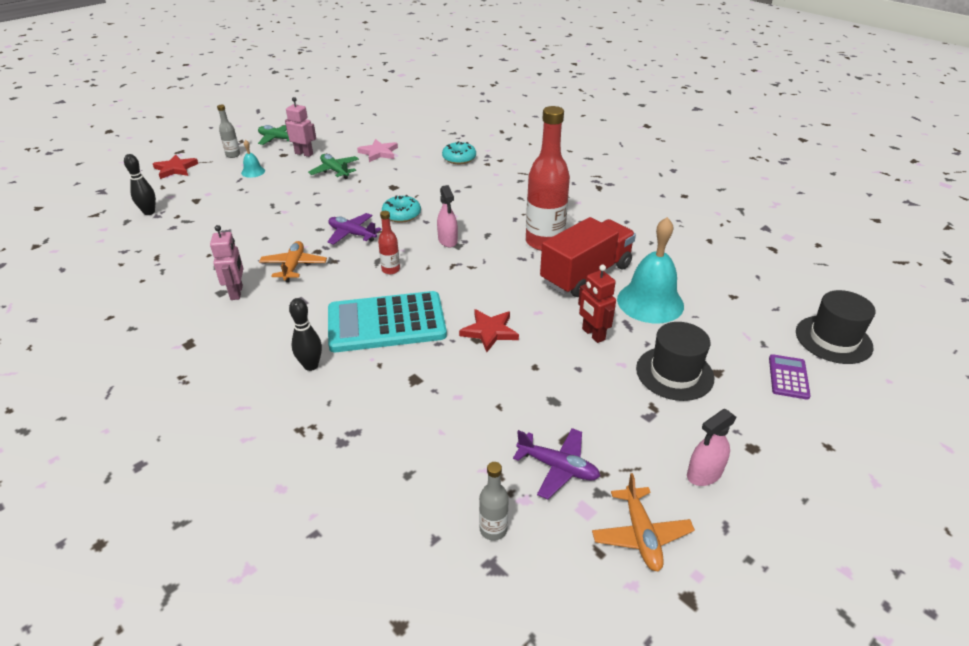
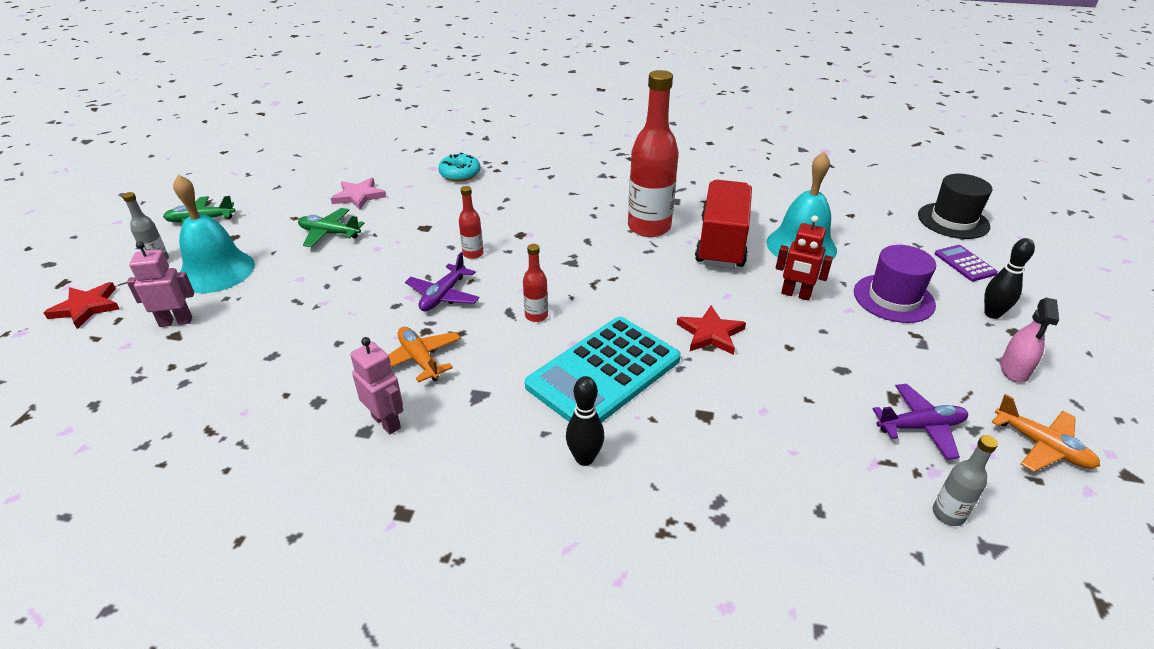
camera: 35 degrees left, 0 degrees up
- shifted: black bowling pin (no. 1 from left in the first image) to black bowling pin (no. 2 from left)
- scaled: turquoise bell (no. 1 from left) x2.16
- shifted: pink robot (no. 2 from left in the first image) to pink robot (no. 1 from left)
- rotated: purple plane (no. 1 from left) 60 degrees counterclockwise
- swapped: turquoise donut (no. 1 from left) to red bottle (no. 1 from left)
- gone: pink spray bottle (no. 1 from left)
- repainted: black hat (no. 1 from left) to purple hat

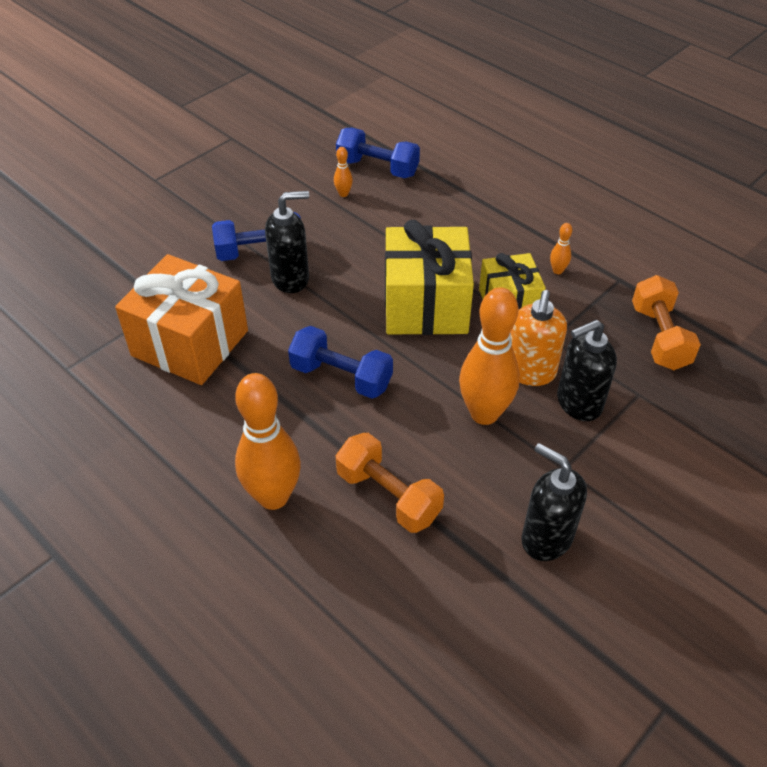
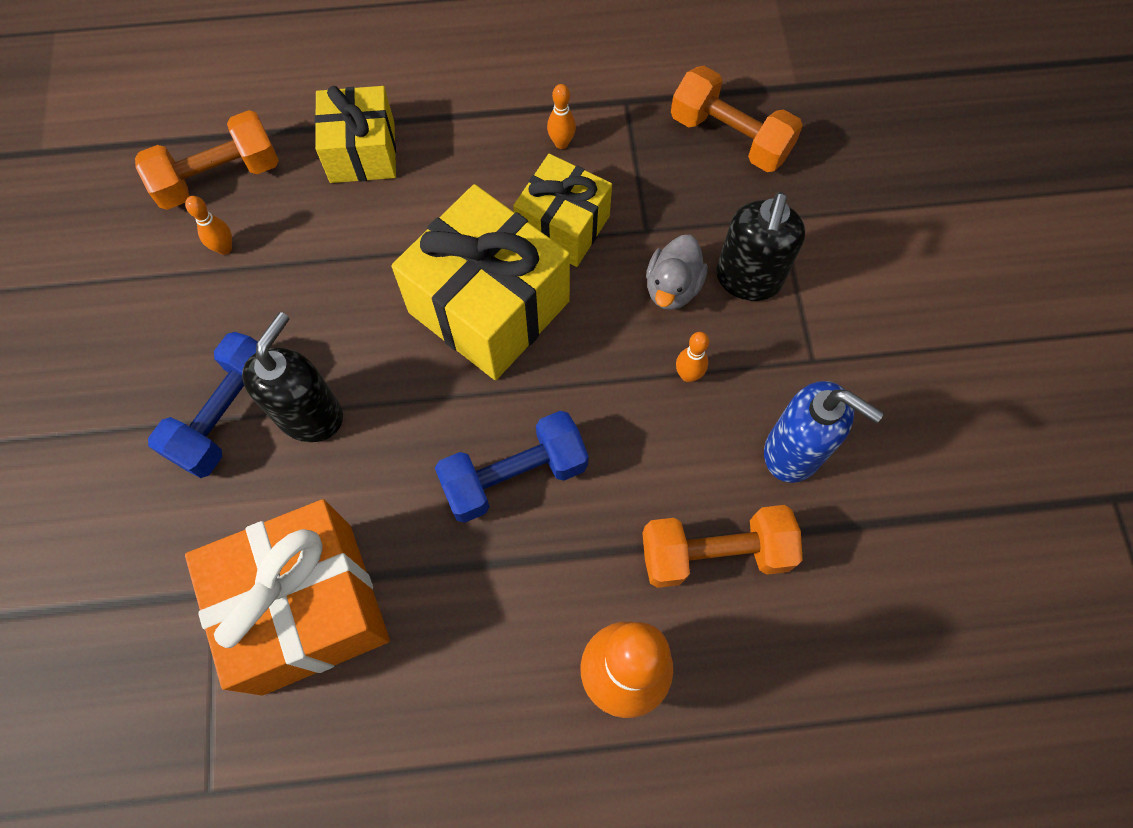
camera: 50 degrees left, 20 degrees up
- repainted: blue dumbbell (no. 3 from left) to orange dumbbell (no. 1 from left)
- scaled: orange bowling pin (no. 3 from left in the first image) x0.41
- swapped: orange soap dispenser to grey duck
- gone: black soap dispenser (no. 2 from left)
- new: yellow gift (no. 1 from left)
- new: blue soap dispenser

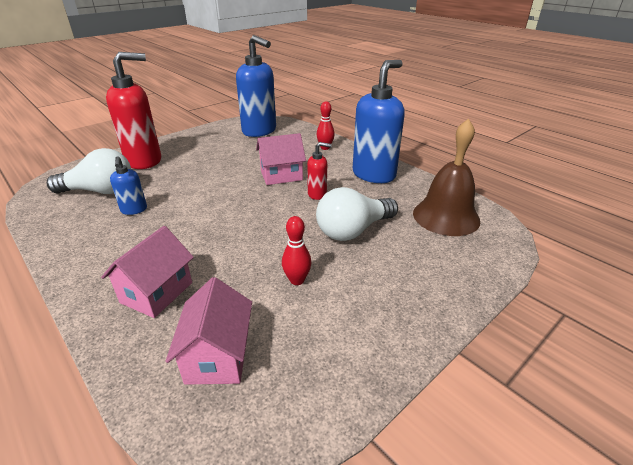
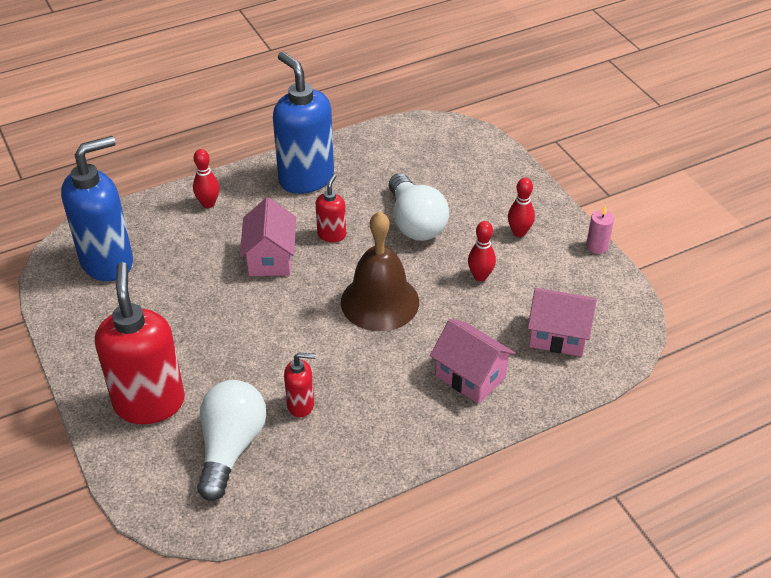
camera: 75 degrees left, 10 degrees up
- repainted: blue soap dispenser (no. 1 from left) to red soap dispenser (no. 2 from left)
- shifted: brown bell
- new: red bowling pin (no. 3 from left)
- new: pink candle

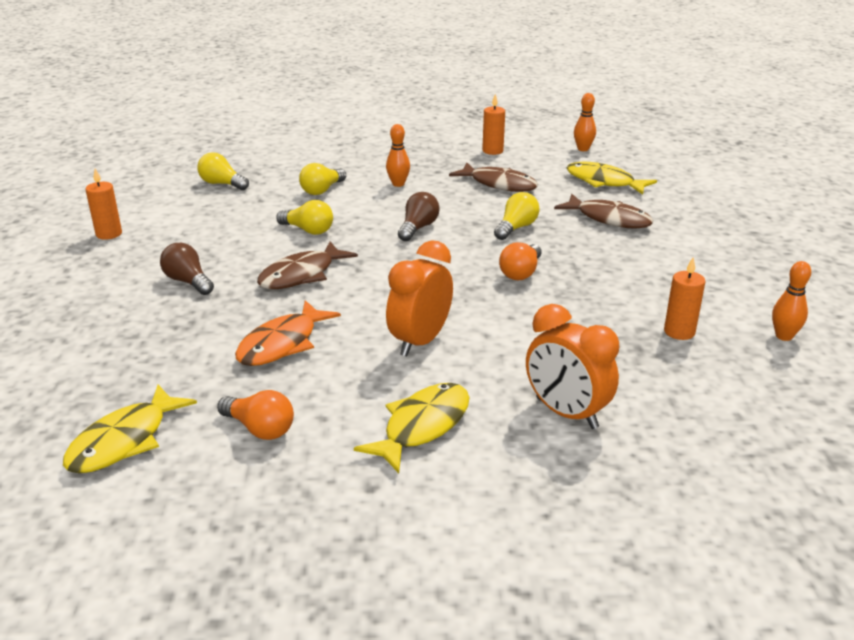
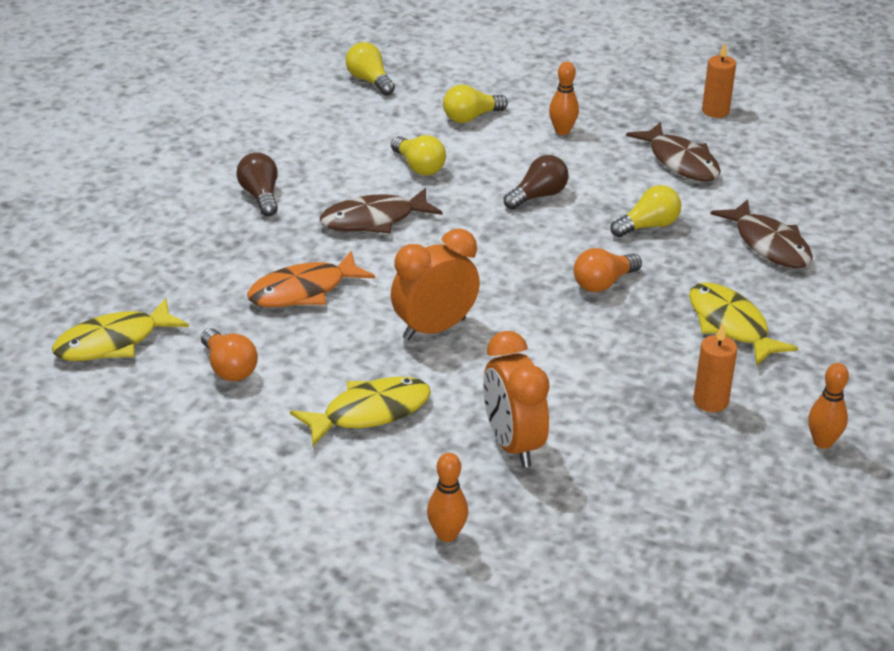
camera: 25 degrees right, 5 degrees up
- gone: orange candle (no. 1 from left)
- shifted: yellow fish (no. 3 from left)
- shifted: orange bowling pin (no. 2 from left in the first image) to orange bowling pin (no. 1 from left)

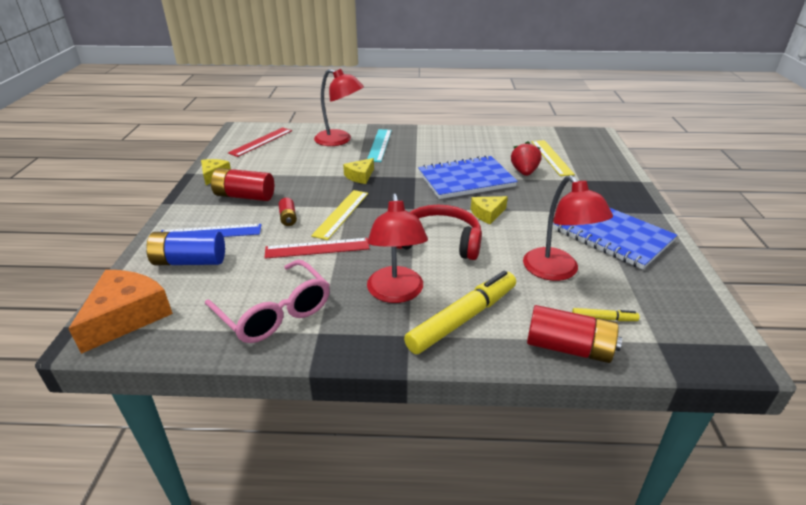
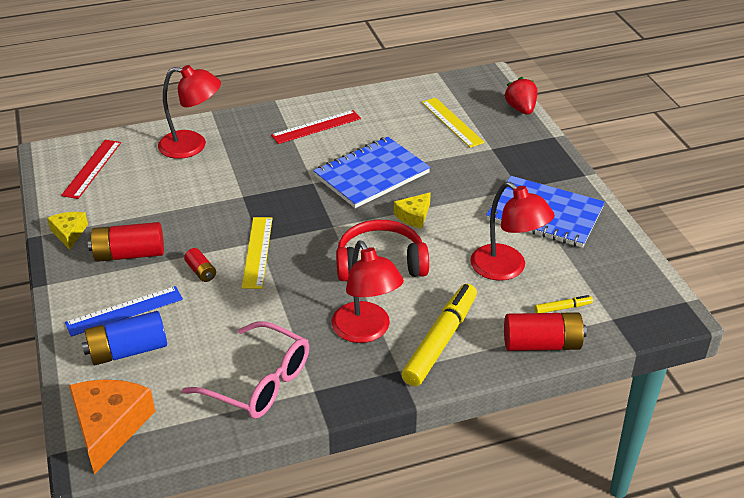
camera: 20 degrees left, 5 degrees up
- shifted: red ruler (no. 2 from left)
- gone: yellow cheese (no. 2 from left)
- gone: turquoise ruler
- shifted: red strawberry

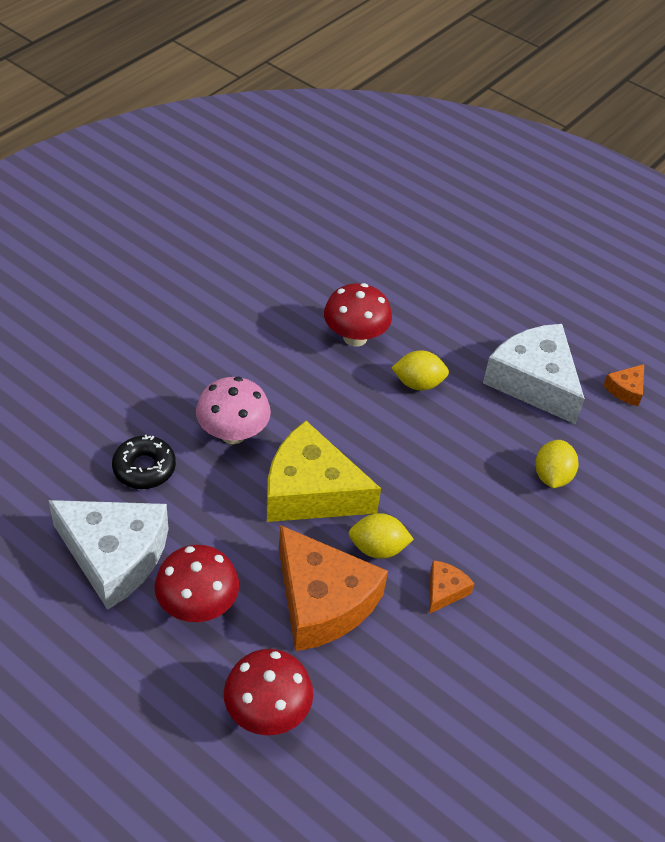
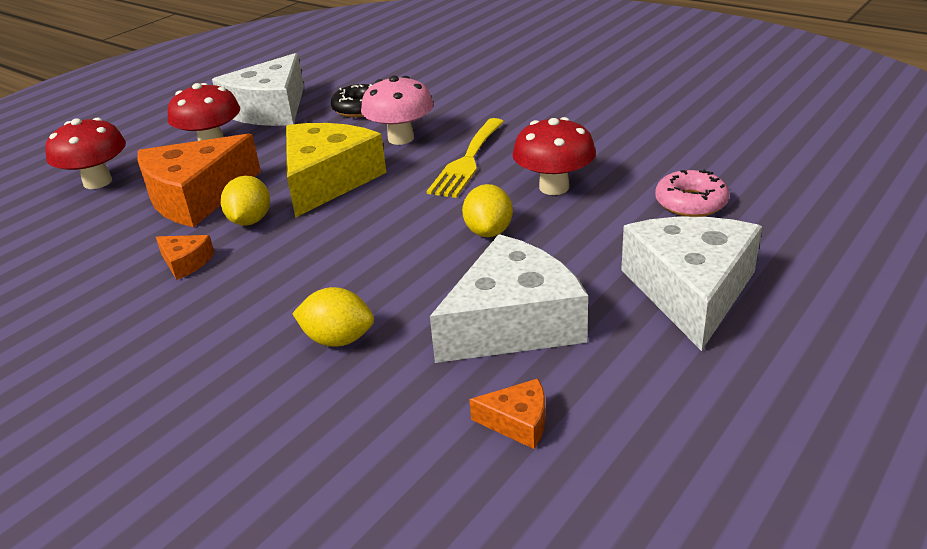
camera: 95 degrees right, 15 degrees down
- rotated: orange cheese (no. 3 from left) 150 degrees clockwise
- new: yellow fork
- new: white cheese (no. 3 from left)
- new: pink donut

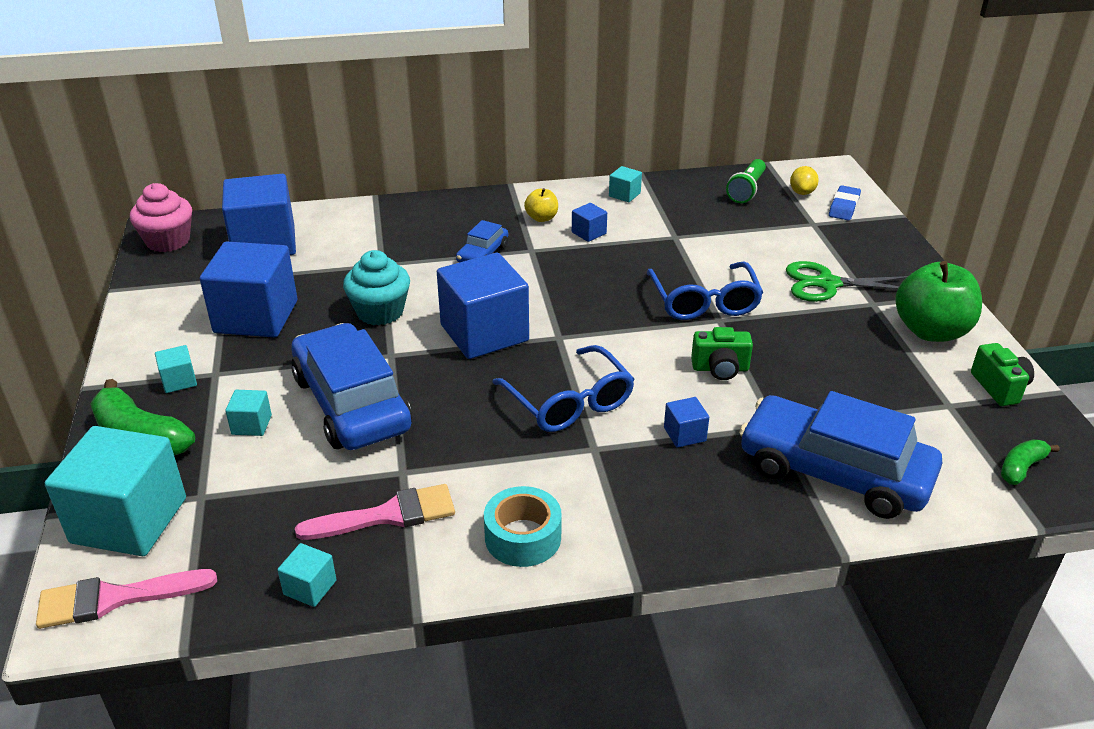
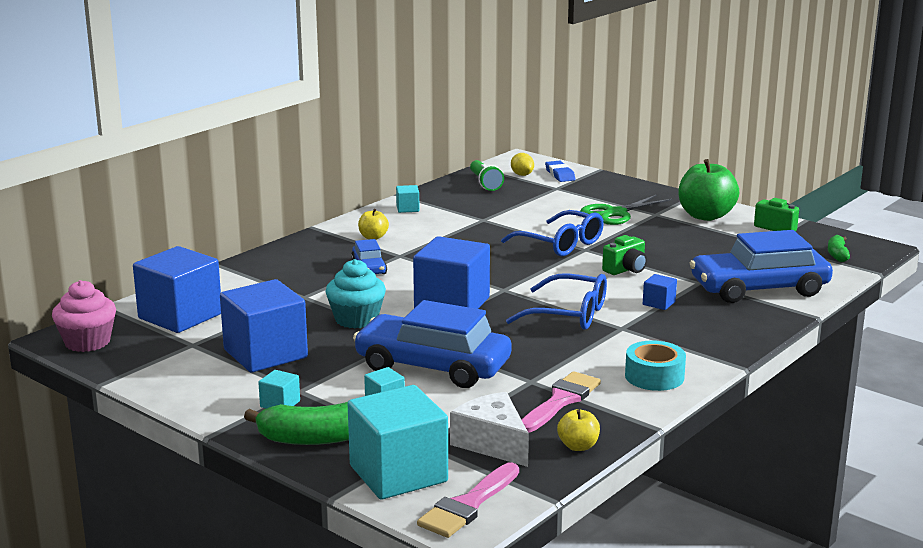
camera: 40 degrees left, 15 degrees down
- swapped: turquoise cube (no. 4 from left) to yellow apple (no. 2 from left)
- gone: blue cube (no. 4 from left)
- new: white cheese

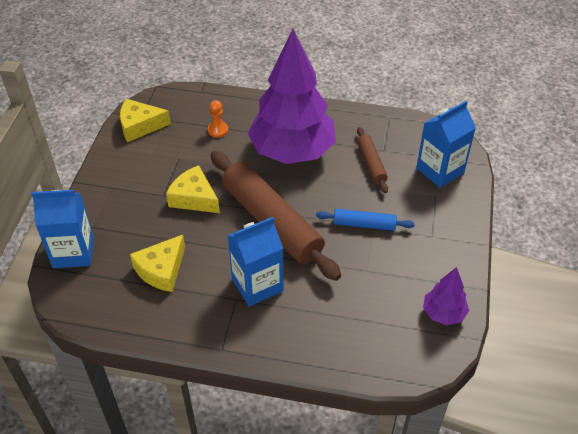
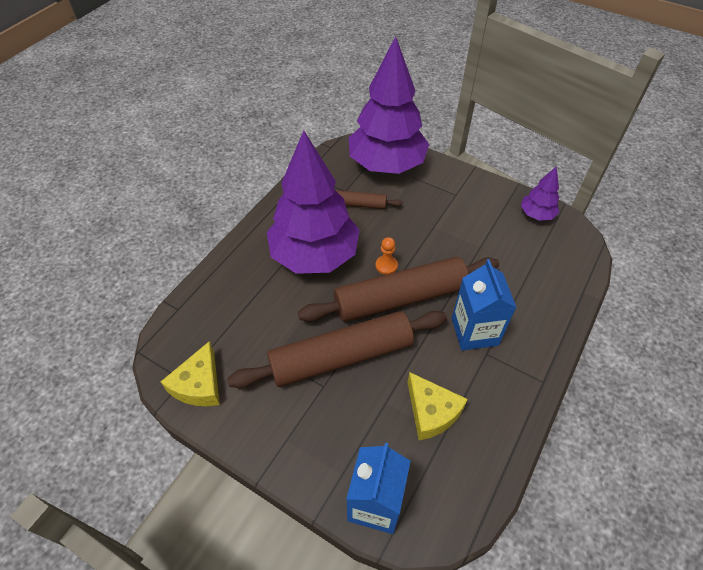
camera: 70 degrees left, 5 degrees up
- swapped: yellow cheese (no. 3 from left) to brown rolling pin (no. 1 from left)
- shifted: orange pawn
- gone: blue rolling pin
- swapped: blue carton (no. 3 from left) to purple tree (no. 2 from left)

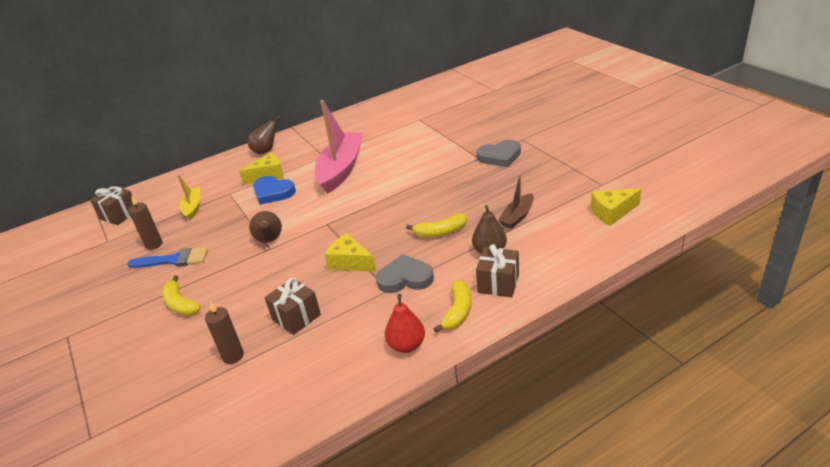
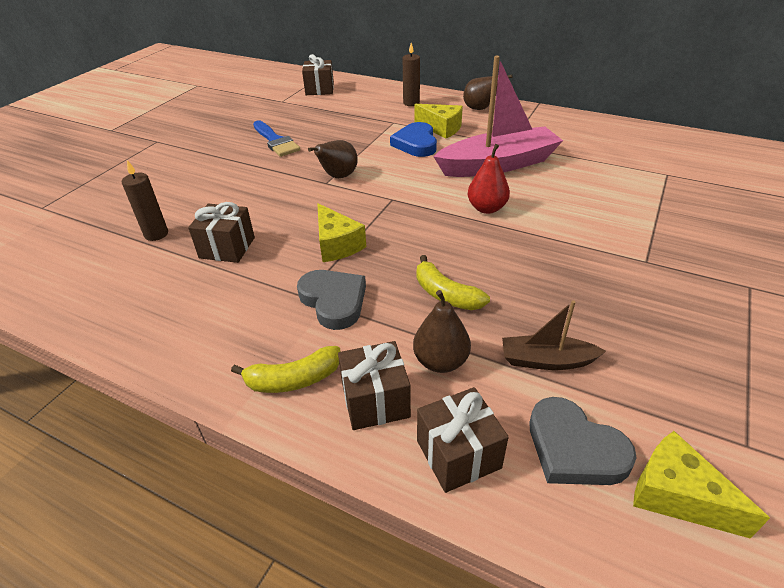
camera: 55 degrees right, 5 degrees up
- shifted: brown candle (no. 1 from left in the first image) to brown candle (no. 2 from left)
- gone: yellow banana (no. 1 from left)
- gone: yellow boat
- rotated: yellow cheese (no. 2 from left in the first image) 150 degrees clockwise
- shifted: red pear
- shifted: grey heart (no. 2 from left)
- new: brown gift (no. 4 from left)

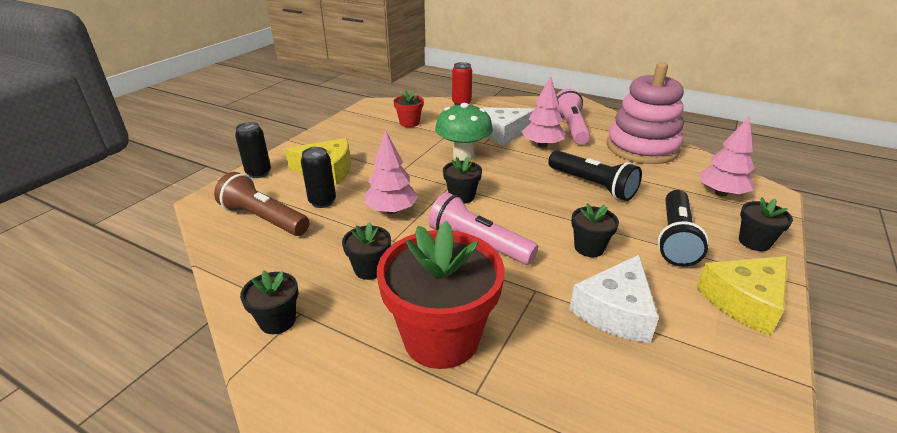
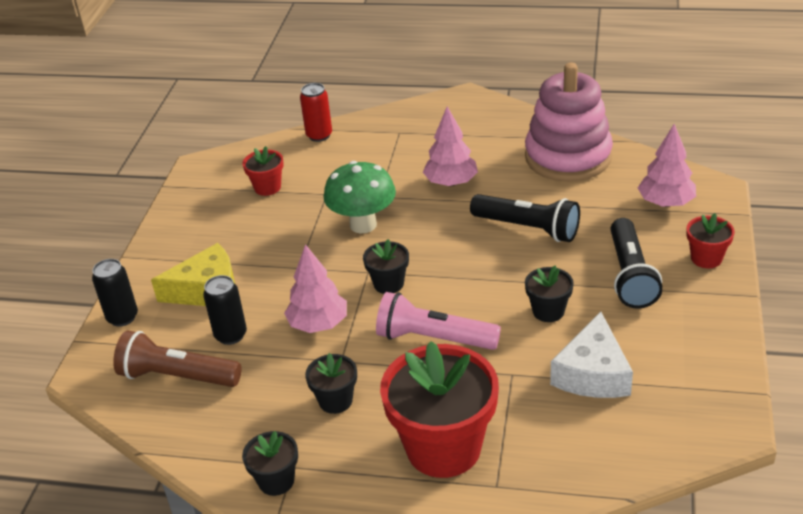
camera: 15 degrees left, 5 degrees up
- gone: white cheese (no. 1 from left)
- gone: pink flashlight (no. 2 from left)
- gone: yellow cheese (no. 2 from left)
- repainted: black flower pot (no. 5 from left) to red flower pot (no. 3 from left)

